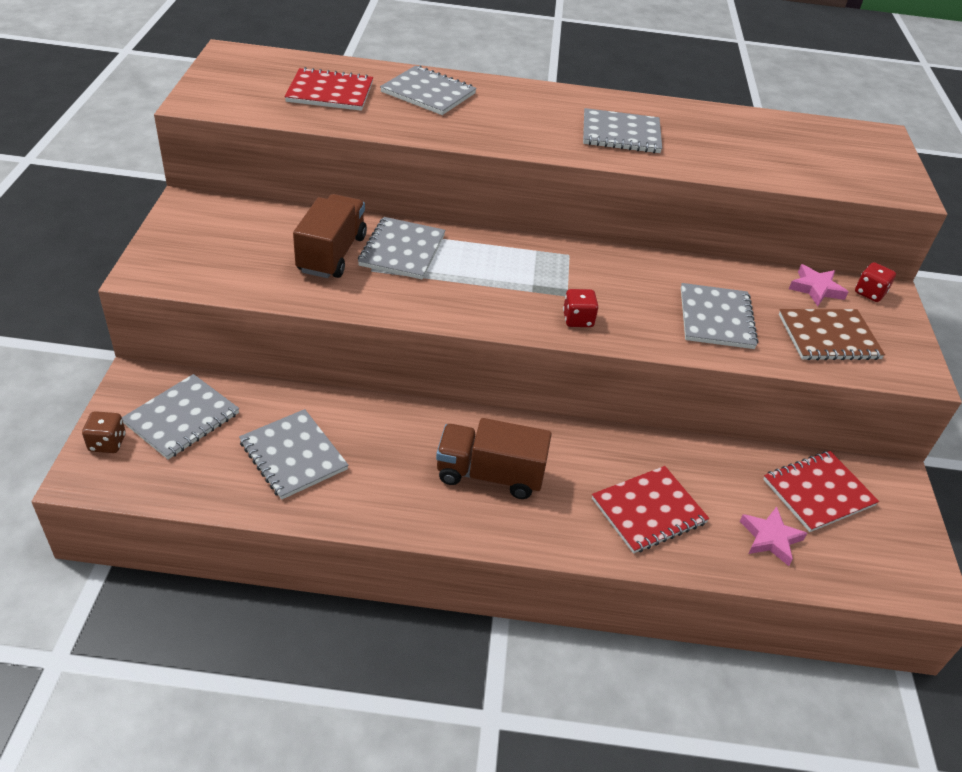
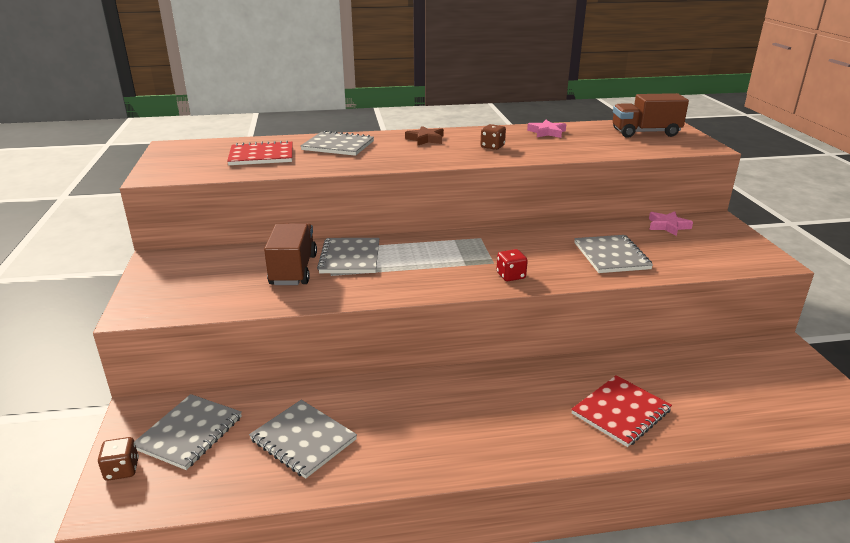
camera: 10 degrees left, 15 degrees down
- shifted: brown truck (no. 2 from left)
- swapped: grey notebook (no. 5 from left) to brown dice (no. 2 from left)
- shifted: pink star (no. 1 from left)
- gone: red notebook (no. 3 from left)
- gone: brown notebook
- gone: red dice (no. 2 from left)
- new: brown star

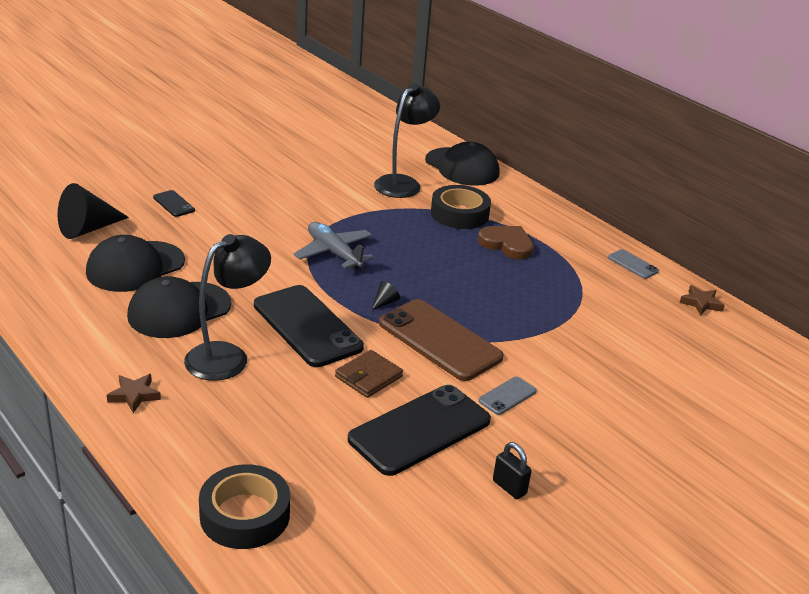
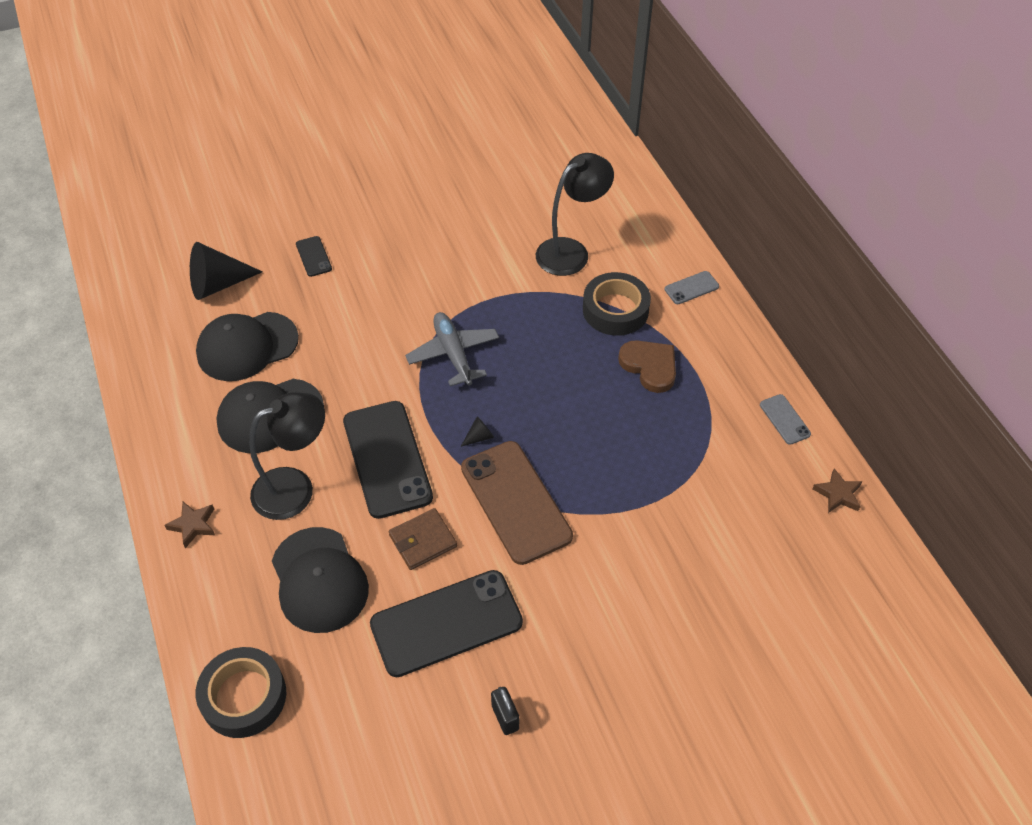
camera: 20 degrees right, 20 degrees up
- shifted: black cap (no. 3 from left)
- shifted: grey phone (no. 1 from left)

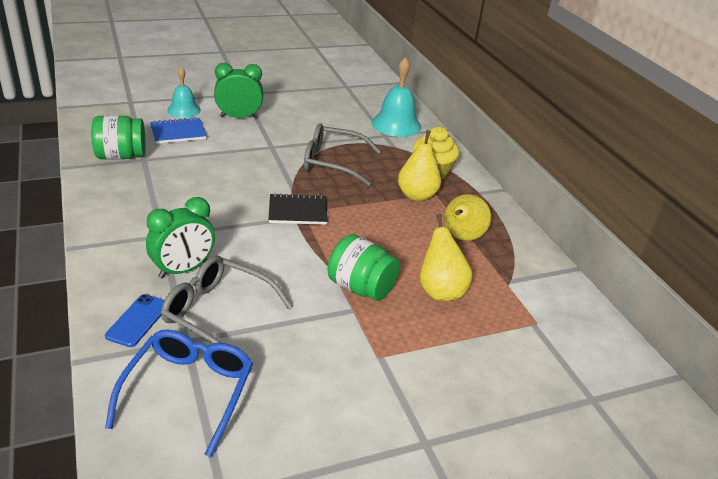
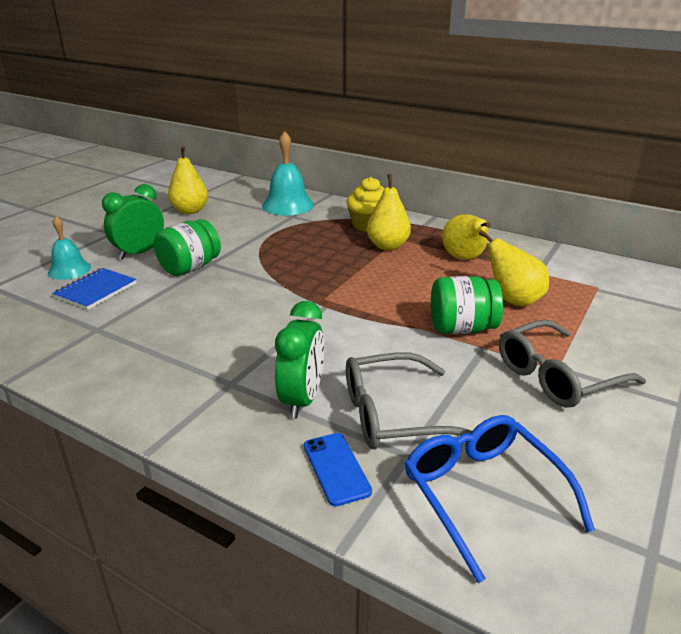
camera: 35 degrees left, 5 degrees down
- shifted: green jar (no. 1 from left)
- gone: black notebook
- shifted: grey glasses (no. 2 from left)
- new: yellow pear (no. 1 from left)

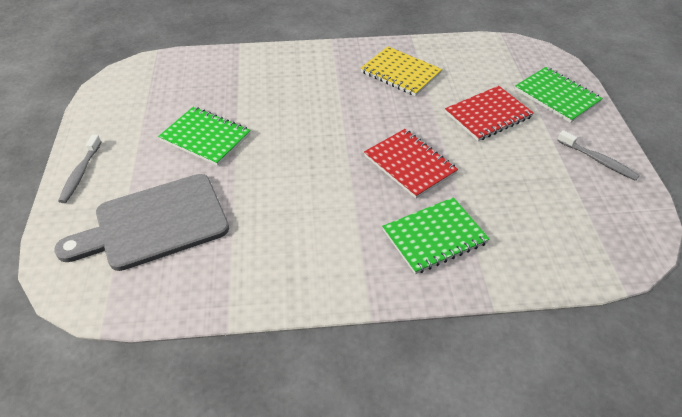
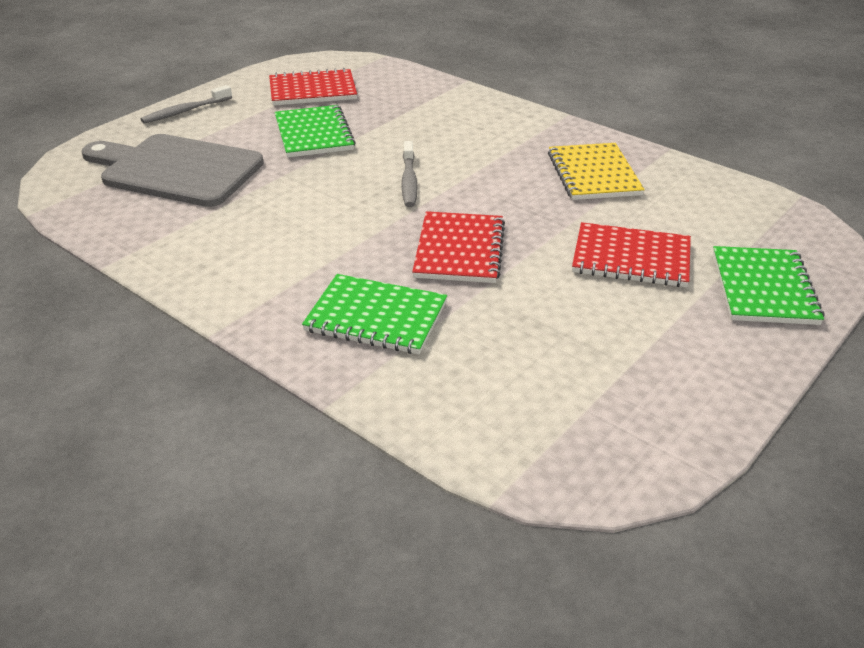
camera: 45 degrees right, 10 degrees down
- shifted: grey toothbrush (no. 2 from left)
- new: red notebook (no. 1 from left)

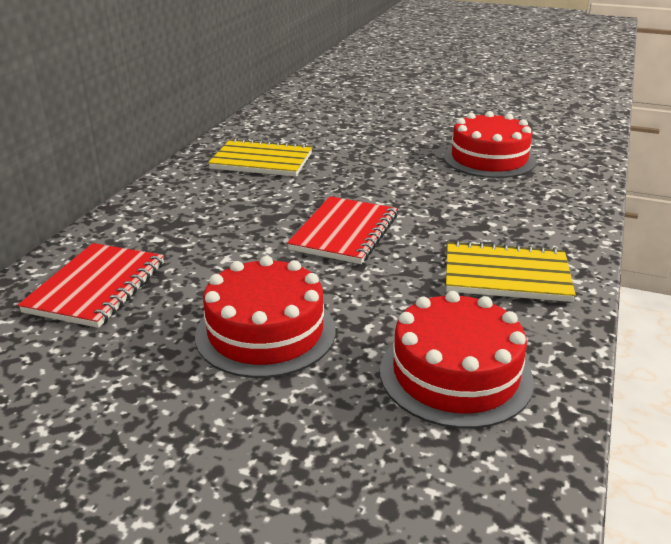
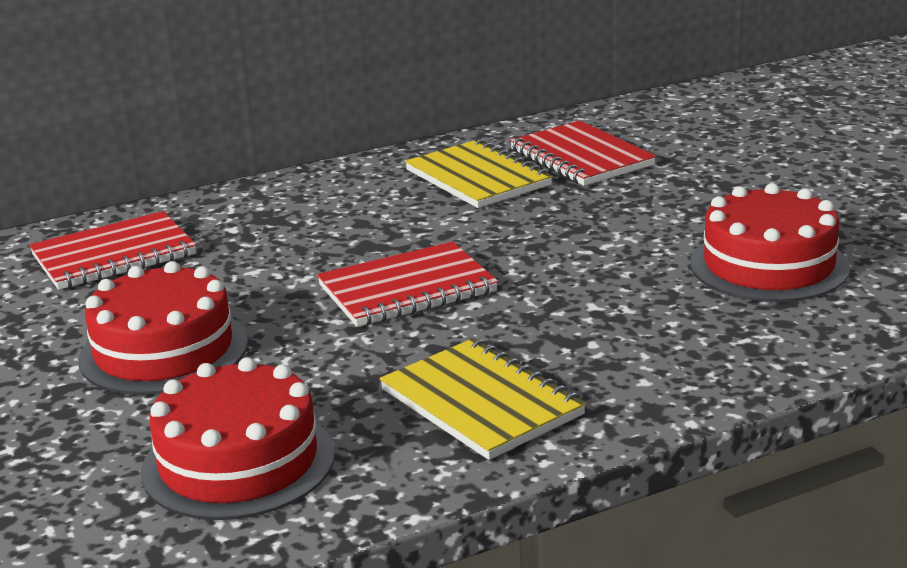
camera: 45 degrees right, 5 degrees down
- new: red notebook (no. 3 from left)

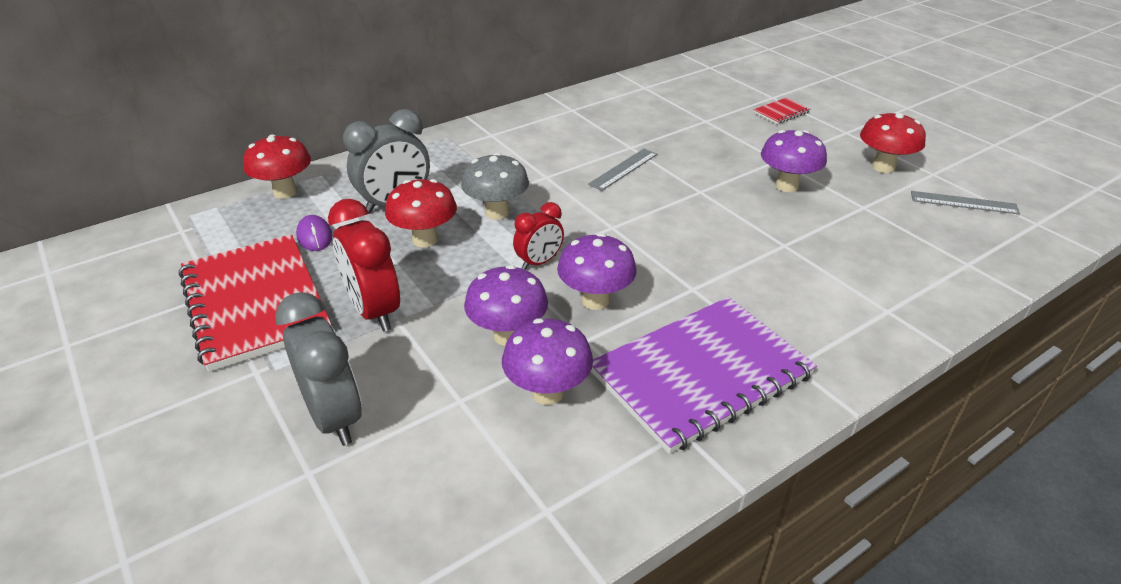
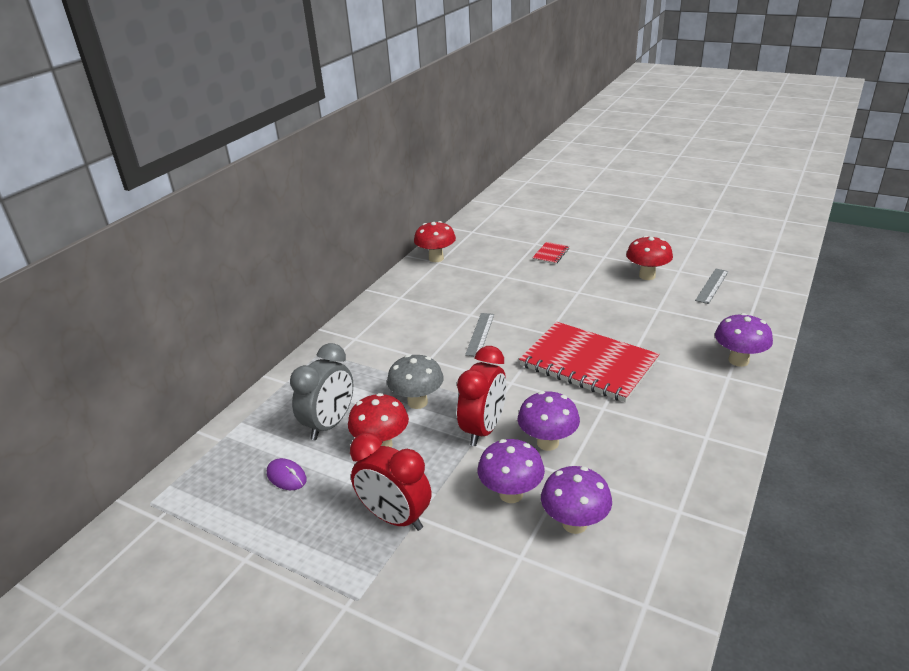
camera: 25 degrees left, 5 degrees down
- shifted: red notebook (no. 1 from left in the first image) to red notebook (no. 2 from left)
- shifted: red mushroom (no. 1 from left in the first image) to red mushroom (no. 2 from left)
- gone: grey clock (no. 1 from left)
- scaled: red clock (no. 2 from left) x1.67
- gone: purple notebook
- shifted: purple mushroom (no. 4 from left)
- rotated: grey ruler (no. 2 from left) 45 degrees counterclockwise

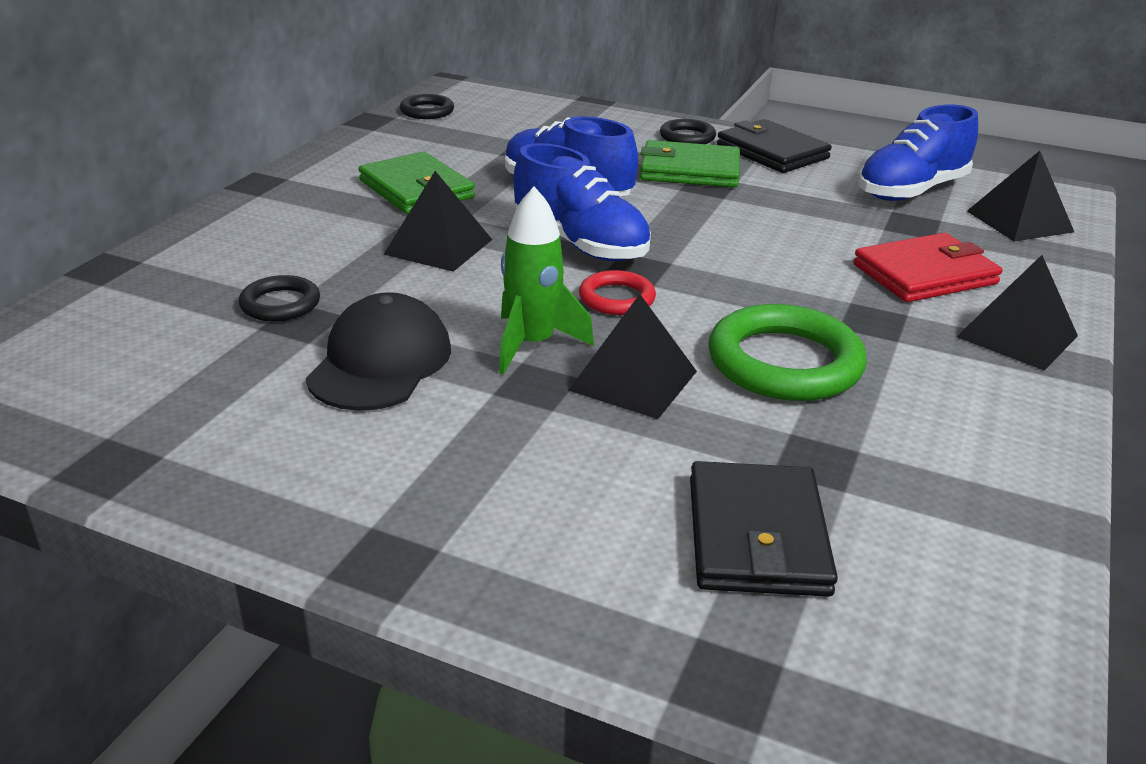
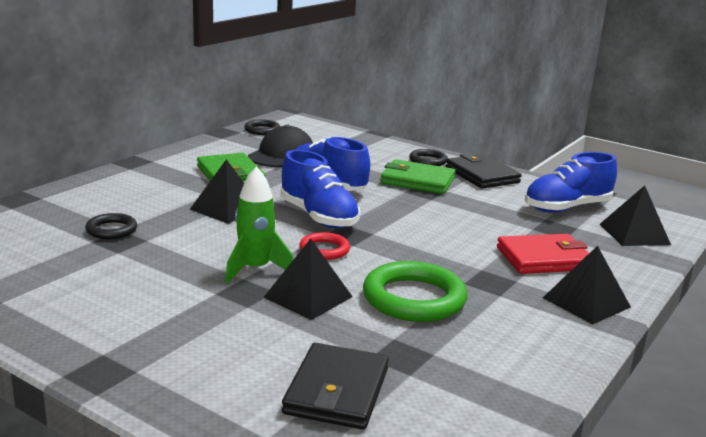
camera: 10 degrees right, 10 degrees down
- shifted: black cap

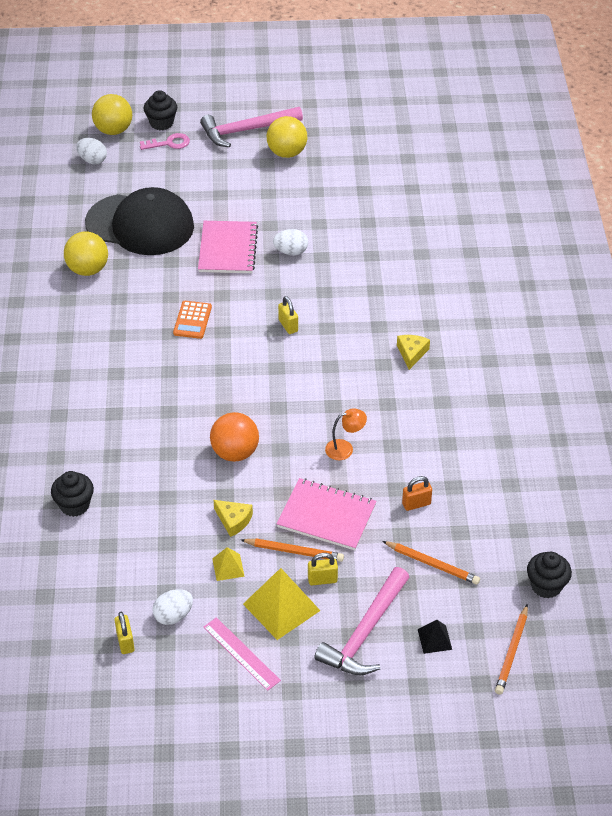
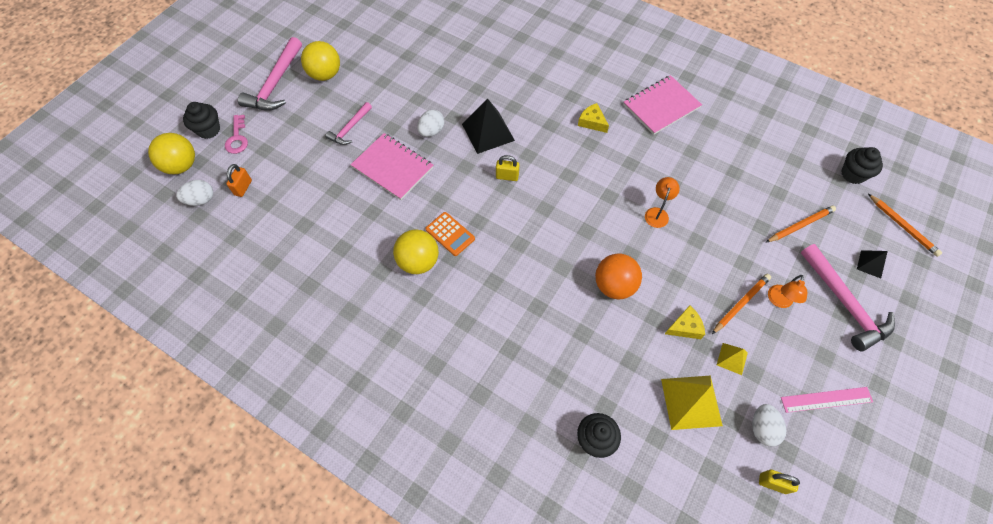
camera: 55 degrees left, 15 degrees up
- shifted: yellow ball (no. 1 from left in the first image) to yellow ball (no. 3 from left)
- gone: black cap
- rotated: pink key 150 degrees clockwise
- shifted: yellow pyramid (no. 2 from left in the first image) to yellow pyramid (no. 1 from left)
- shifted: pink notebook (no. 2 from left)
- swapped: yellow padlock (no. 3 from left) to orange lamp (no. 2 from left)
- shifted: orange padlock
- new: pink hammer (no. 2 from left)
- new: black pyramid (no. 1 from left)

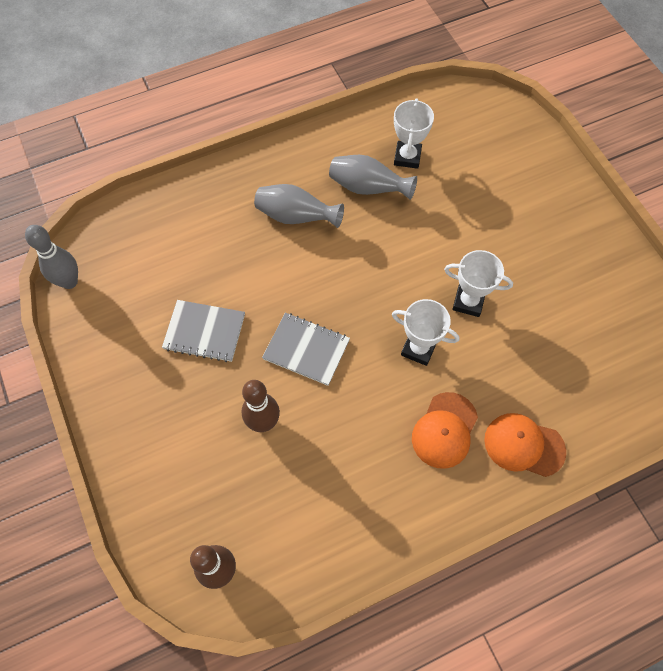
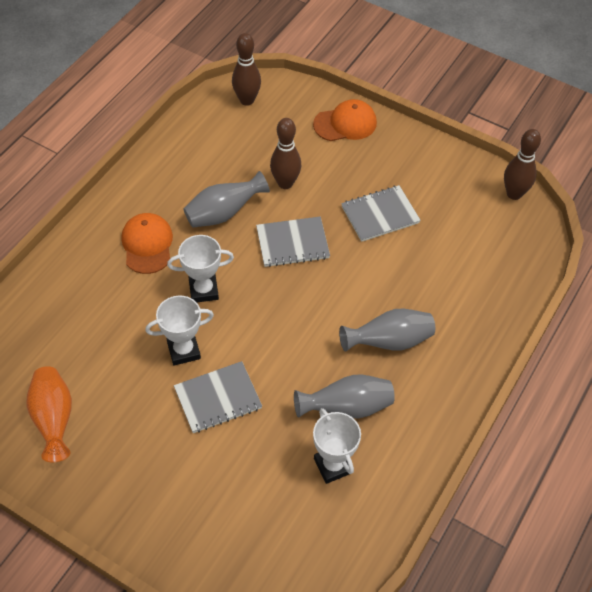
camera: 145 degrees right, 10 degrees down
- repainted: grey bowling pin to brown bowling pin (no. 3 from left)
- shifted: orange cap (no. 2 from left)
- new: orange vase
- new: grey notebook (no. 1 from left)
- new: grey vase (no. 1 from left)

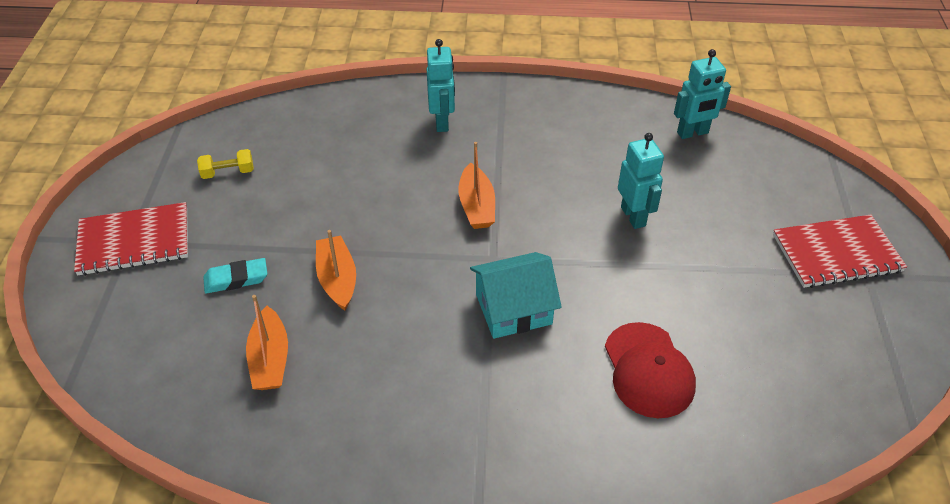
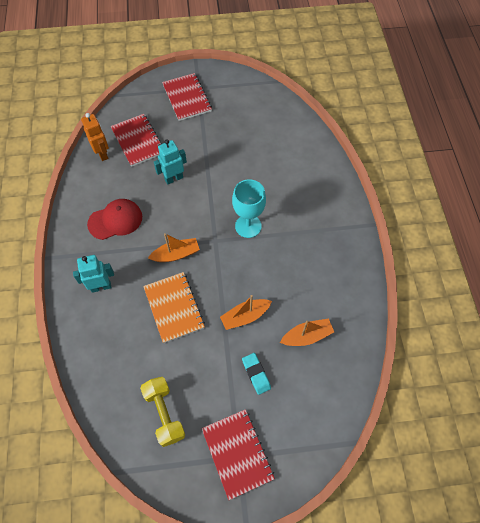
camera: 100 degrees left, 15 degrees up
- scaled: yellow dumbbell x1.71
- swapped: turquoise house to turquoise goblet
- shifted: red cap
- repainted: turquoise robot (no. 3 from left) to orange robot
- new: red notebook (no. 1 from left)
- new: orange notebook

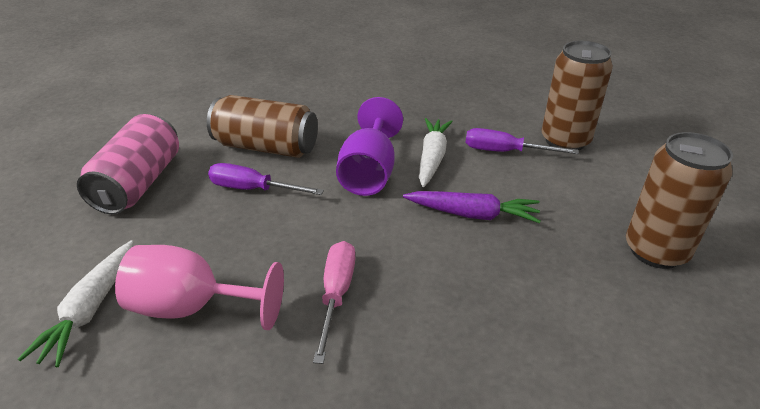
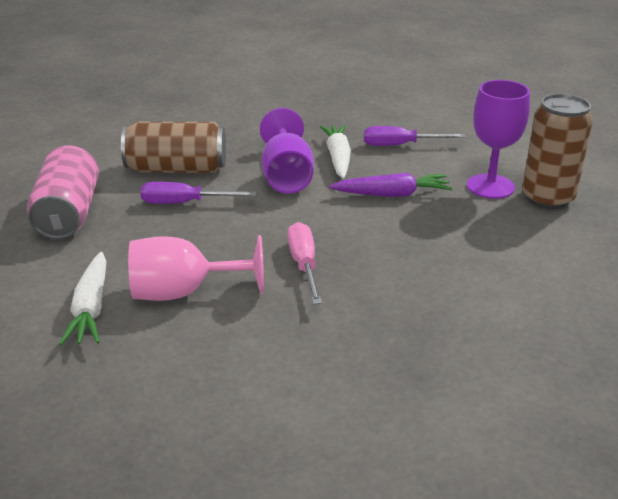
camera: 15 degrees left, 5 degrees down
- gone: brown can (no. 2 from left)
- new: purple goblet (no. 2 from left)

